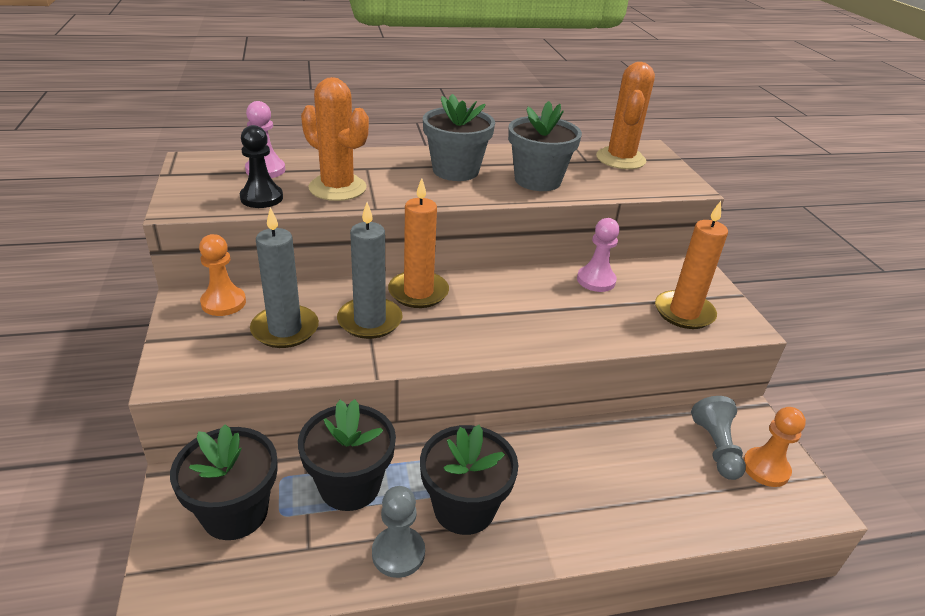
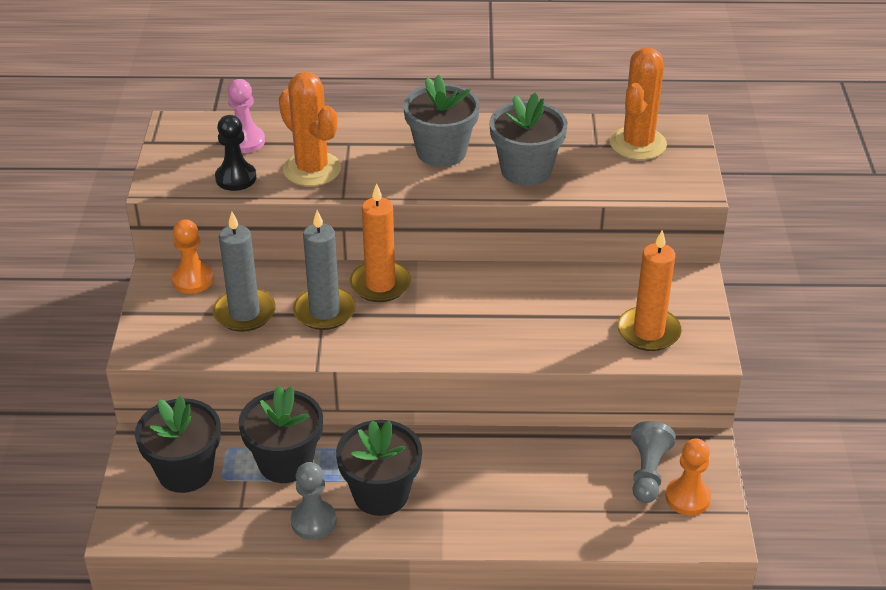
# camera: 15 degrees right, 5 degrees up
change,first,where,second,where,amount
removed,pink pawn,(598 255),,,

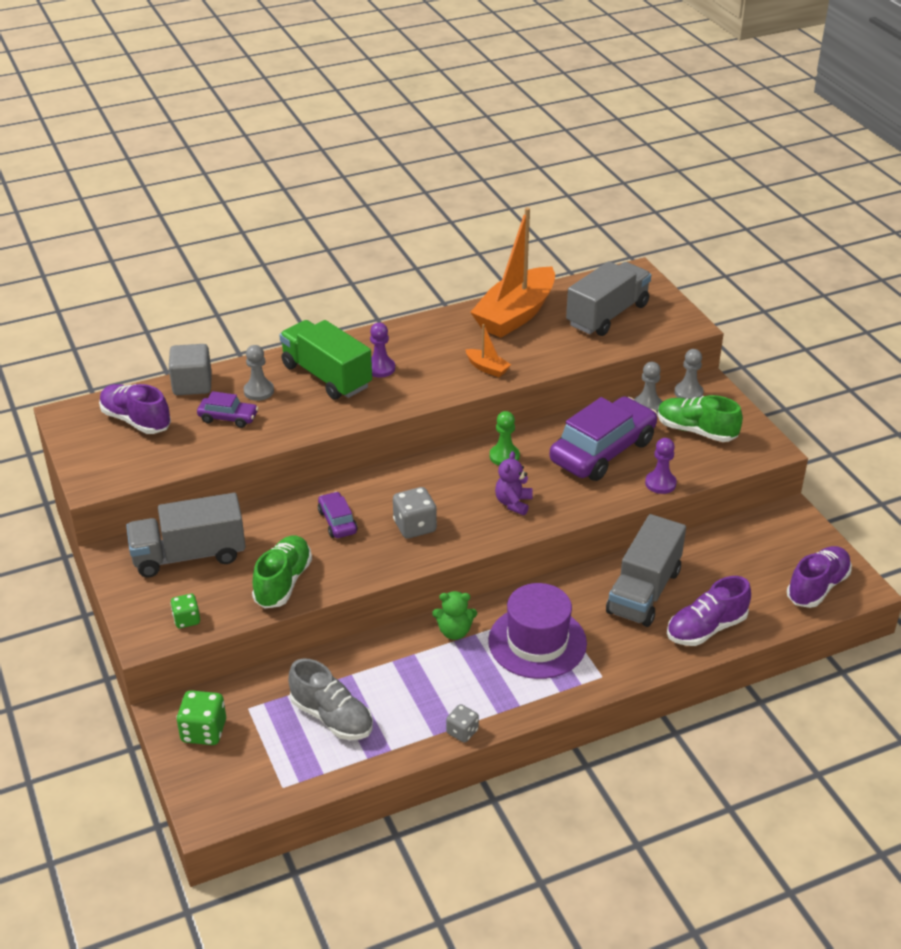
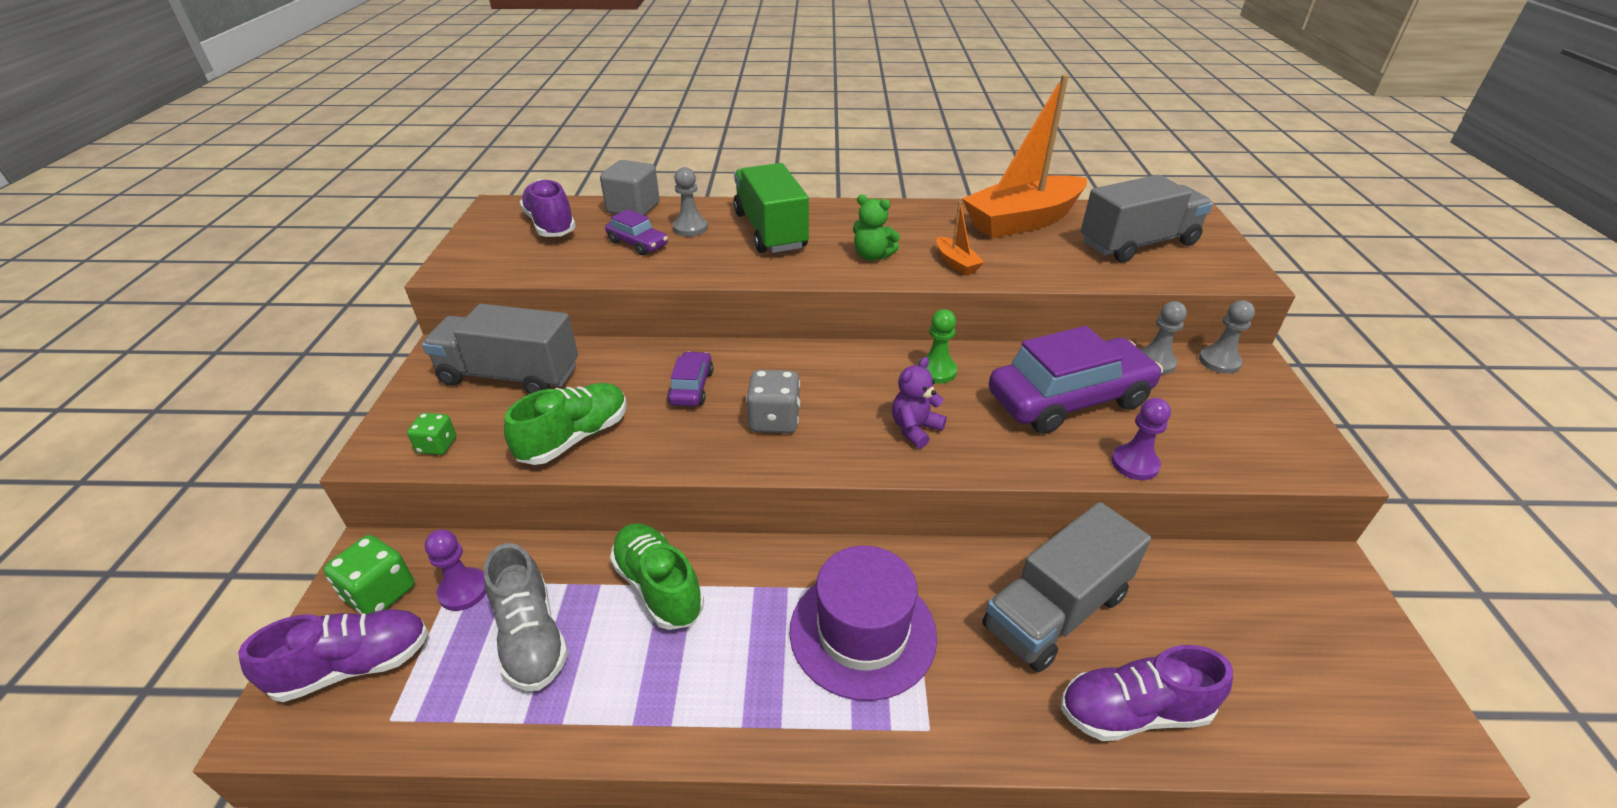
# camera: 25 degrees right, 0 degrees up
change,first,where,second,where,amount
moved,purple pawn,(382 350),,(455 570),
moved,green teddy bear,(454 615),,(876 228),
removed,grey dice,(462 723),,,
moved,green shoe,(700 418),,(657 577),
moved,purple shoe,(819 577),,(333 655),

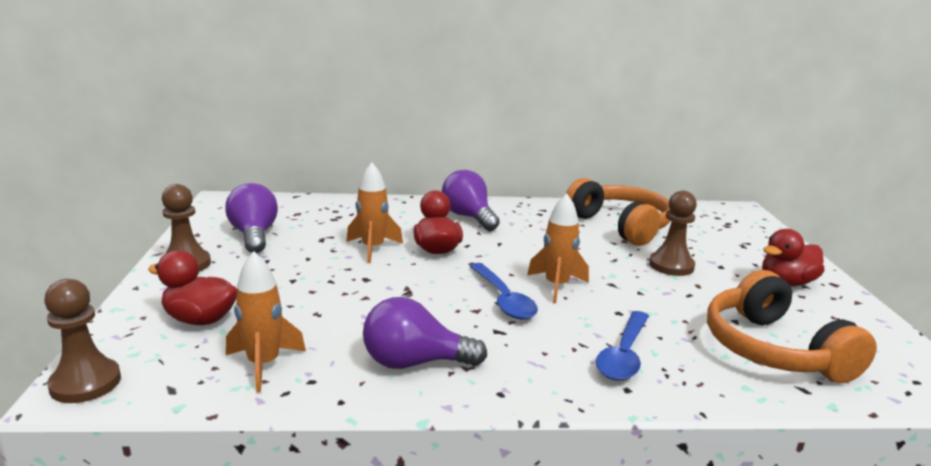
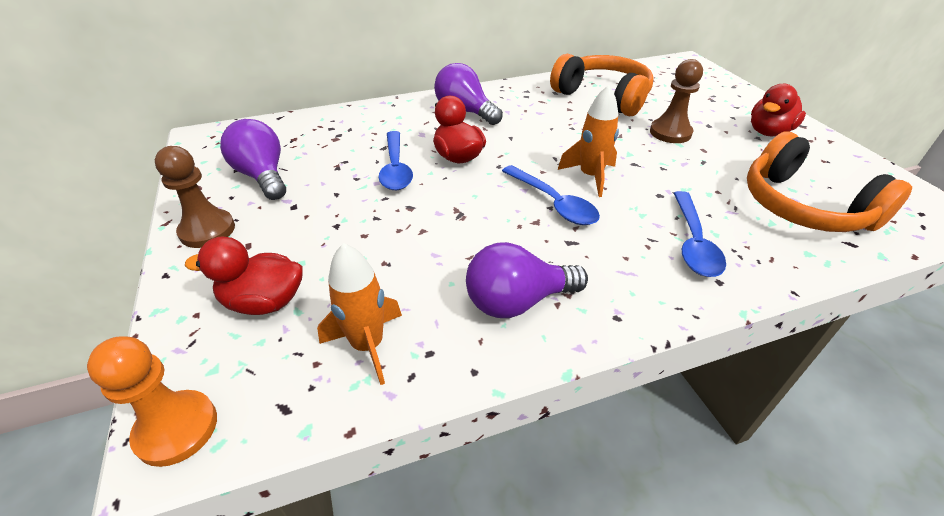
# camera: 15 degrees left, 20 degrees up
change,first,where,second,where,amount
recoloured,brown pawn,(82 341),orange pawn,(152 401),
replaced,orange rocket,(374 213),blue spoon,(396 160),

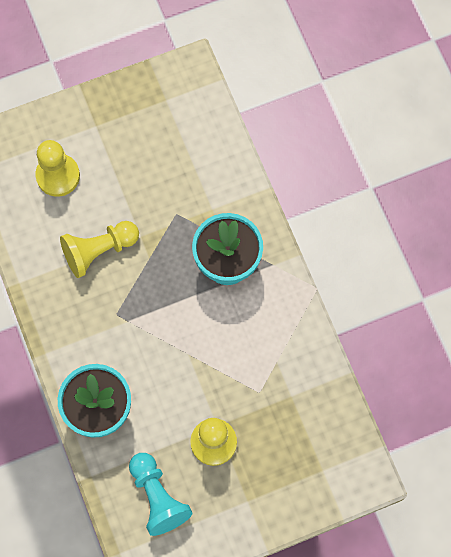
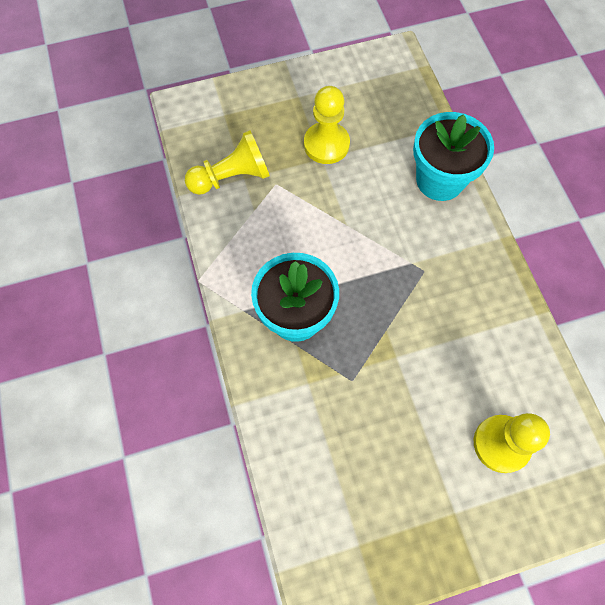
# camera: 175 degrees left, 5 degrees down
change,first,where,second,where,amount
moved,yellow pawn,(99 249),,(227 162),
removed,turquoise pawn,(161 494),,,

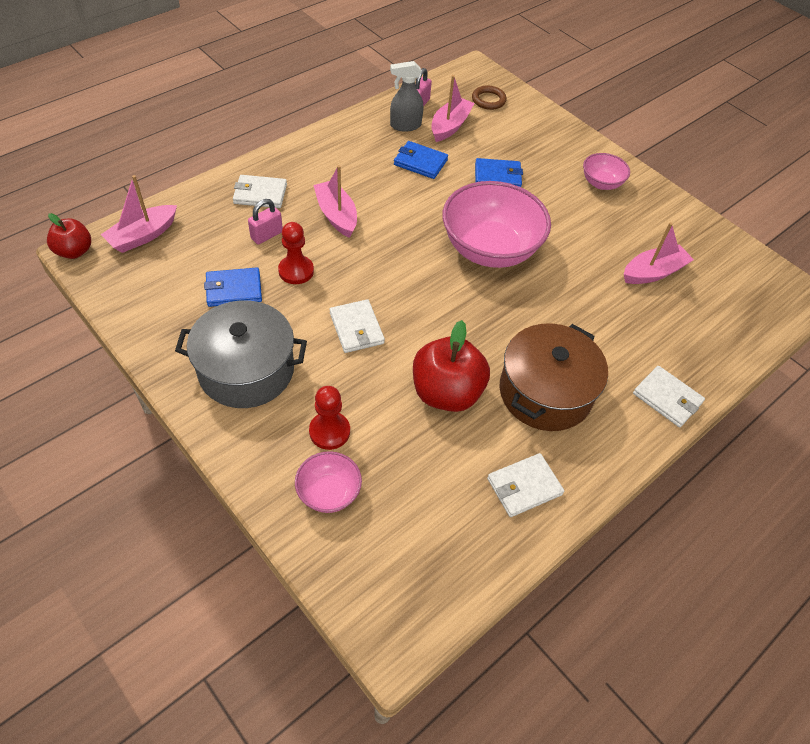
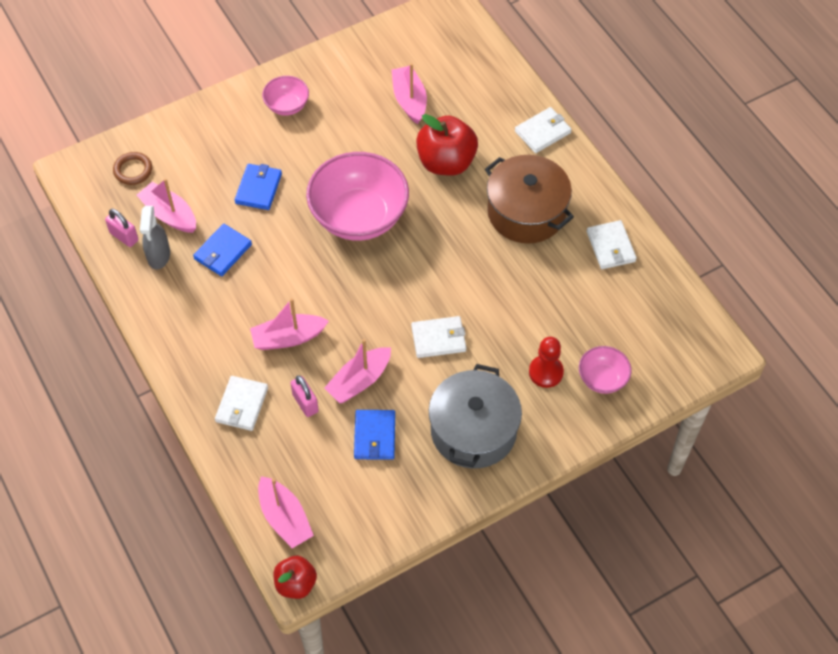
# camera: 75 degrees left, 5 degrees up
change,first,where,second,where,amount
replaced,red pawn,(296 253),pink boat,(357 371),
moved,red apple,(451 366),,(447 145),

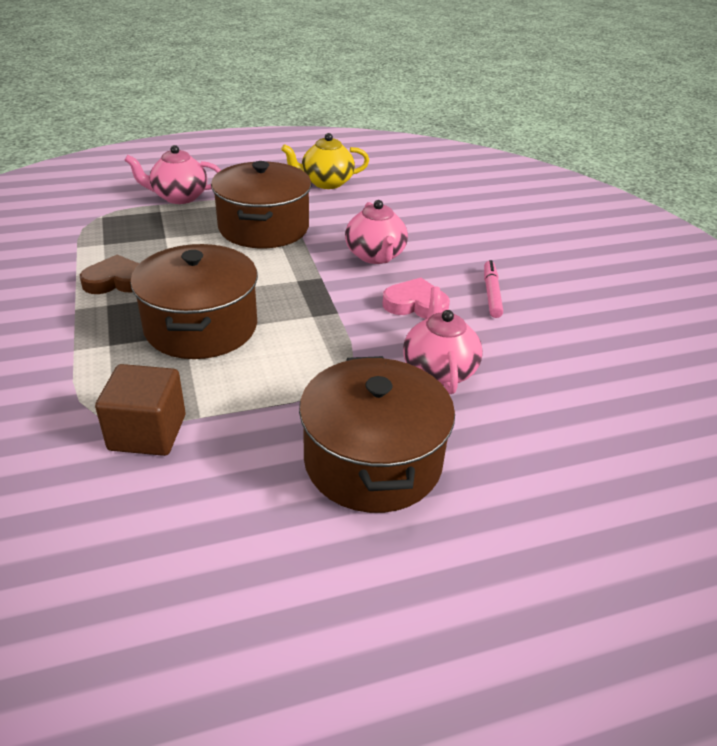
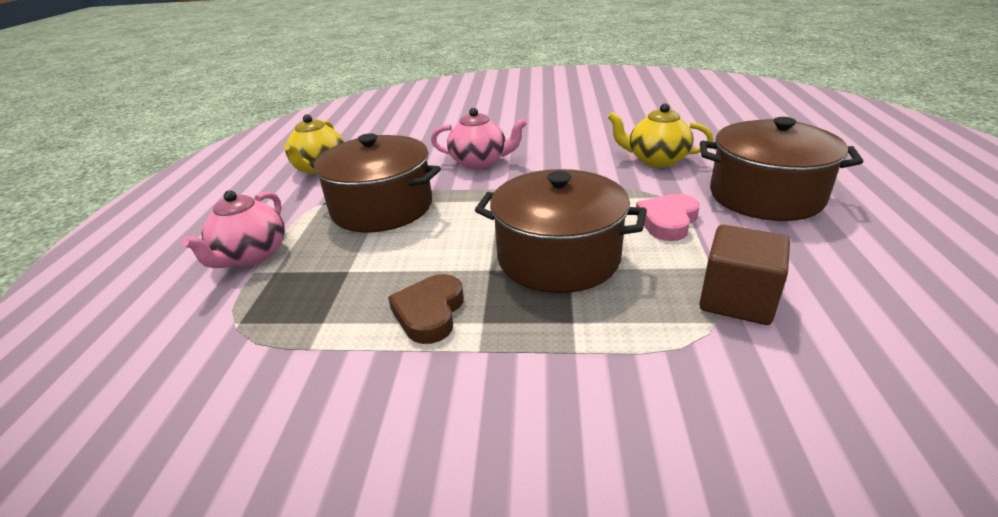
# camera: 65 degrees left, 5 degrees down
change,first,where,second,where,amount
moved,pink heart,(416 298),,(668 217),
recoloured,pink teapot,(443 340),yellow teapot,(660 135),
removed,pink marker,(493 289),,,

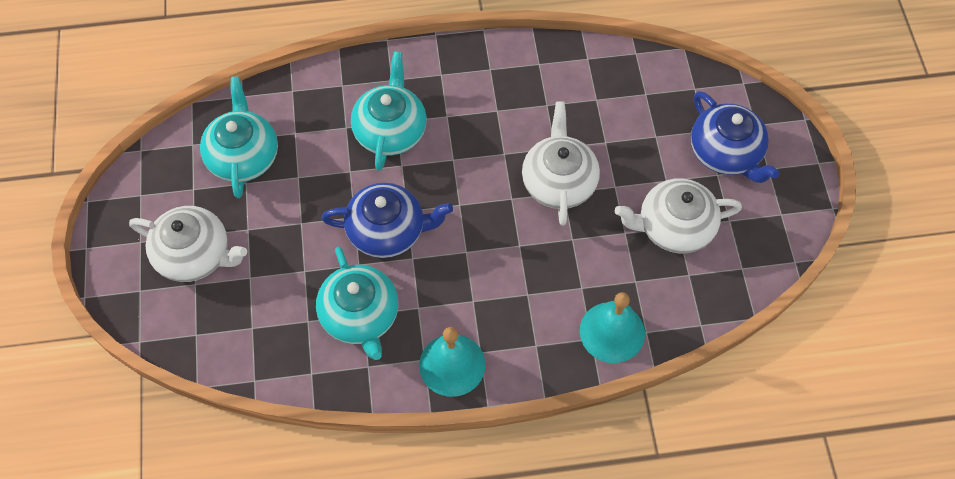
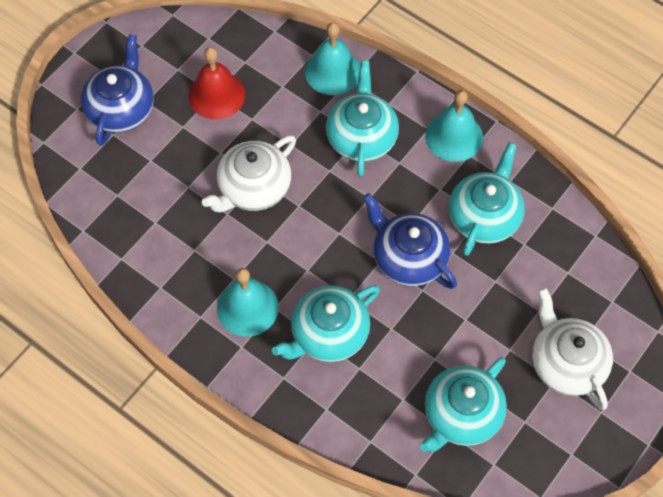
# camera: 135 degrees left, 0 degrees up
change,first,where,second,where,amount
replaced,white teapot,(678 215),red bell,(217 83),
added,,,turquoise bell,(248 302),
added,,,turquoise teapot,(362 119),

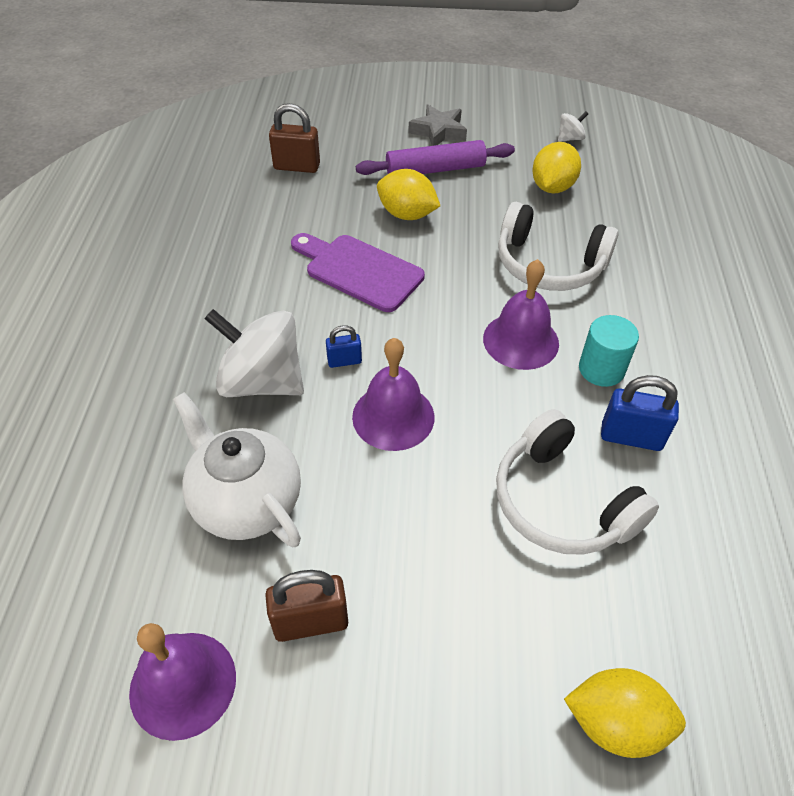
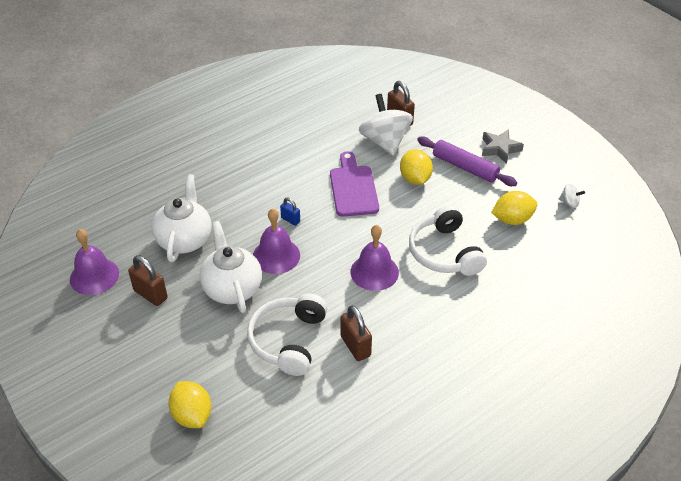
# camera: 50 degrees right, 5 degrees down
change,first,where,second,where,amount
moved,white spinning top,(254 353),,(386 125),
removed,turquoise cylinder,(609 351),,,
recoloured,blue padlock,(640 413),brown padlock,(356 333),
added,,,white teapot,(231 267),

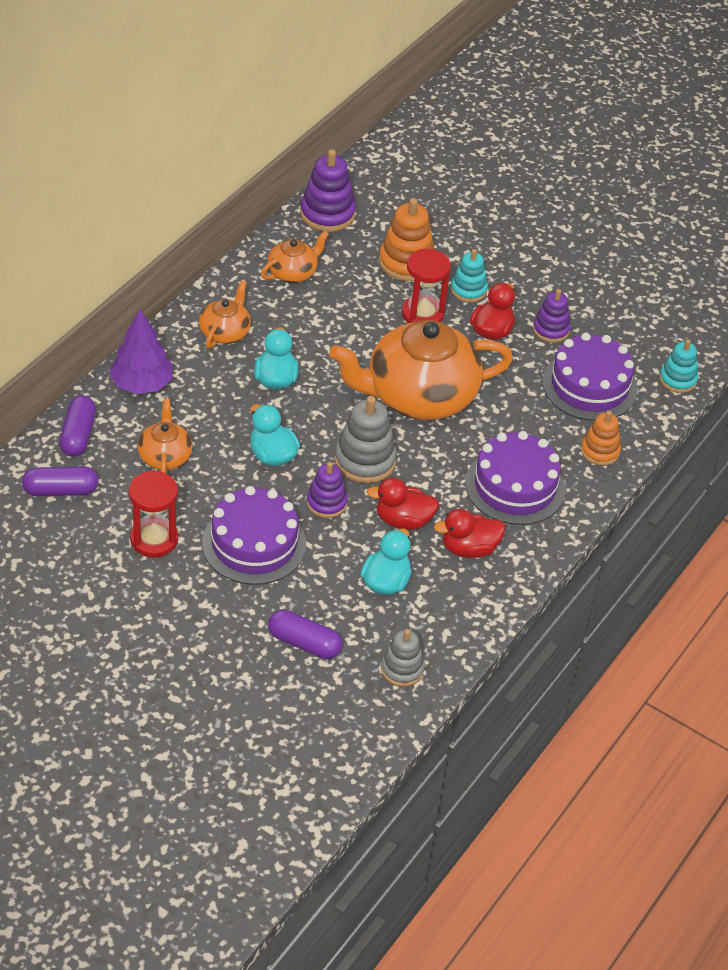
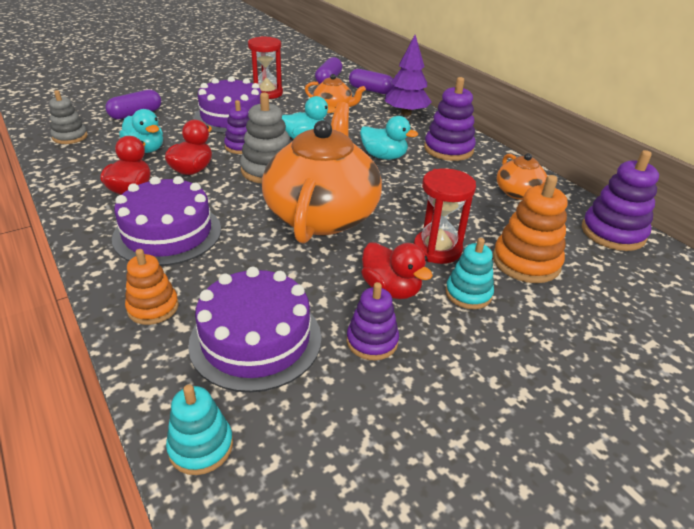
# camera: 115 degrees right, 10 degrees down
change,first,where,second,where,amount
replaced,orange teapot,(225 314),purple stacking toy,(450 119),

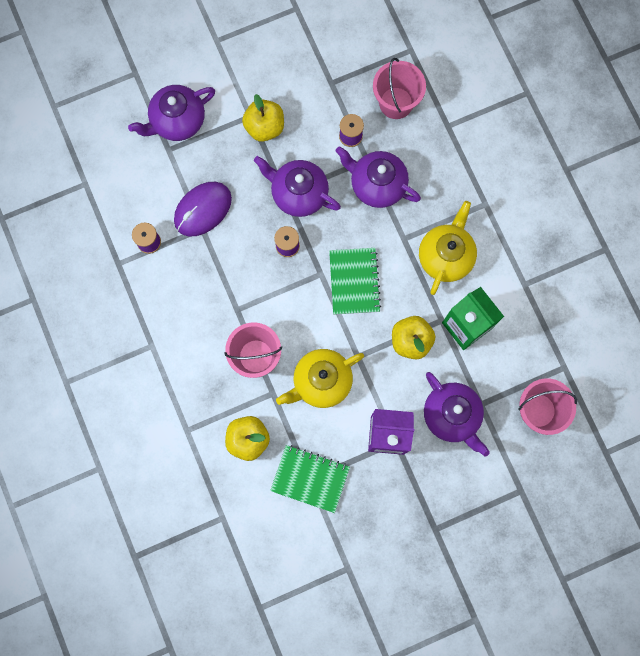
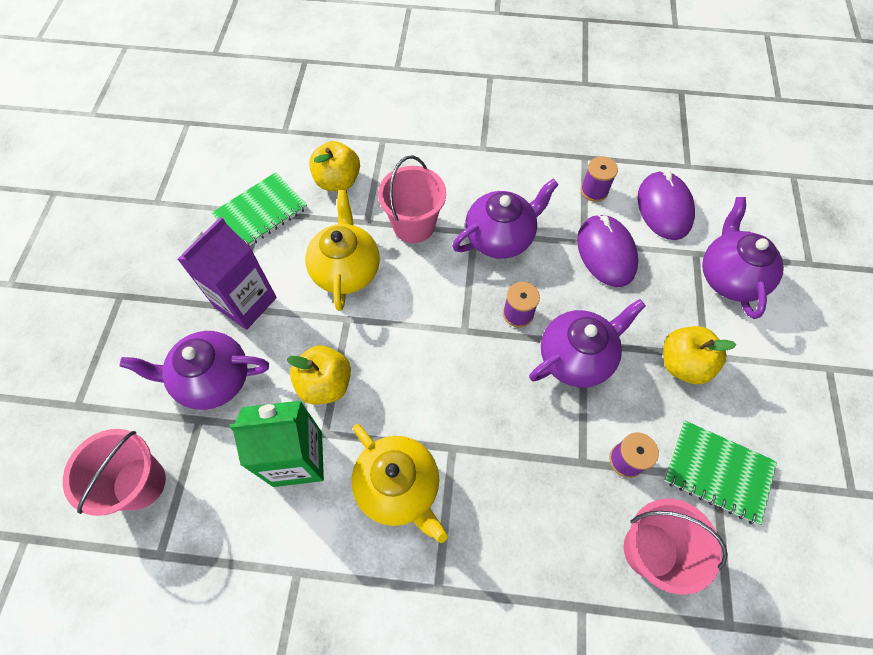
# camera: 120 degrees right, 15 degrees down
change,first,where,second,where,amount
moved,green notebook,(355 281),,(720 472),
moved,purple teapot,(378 177),,(505 219),
added,,,purple mouse,(666 205),

